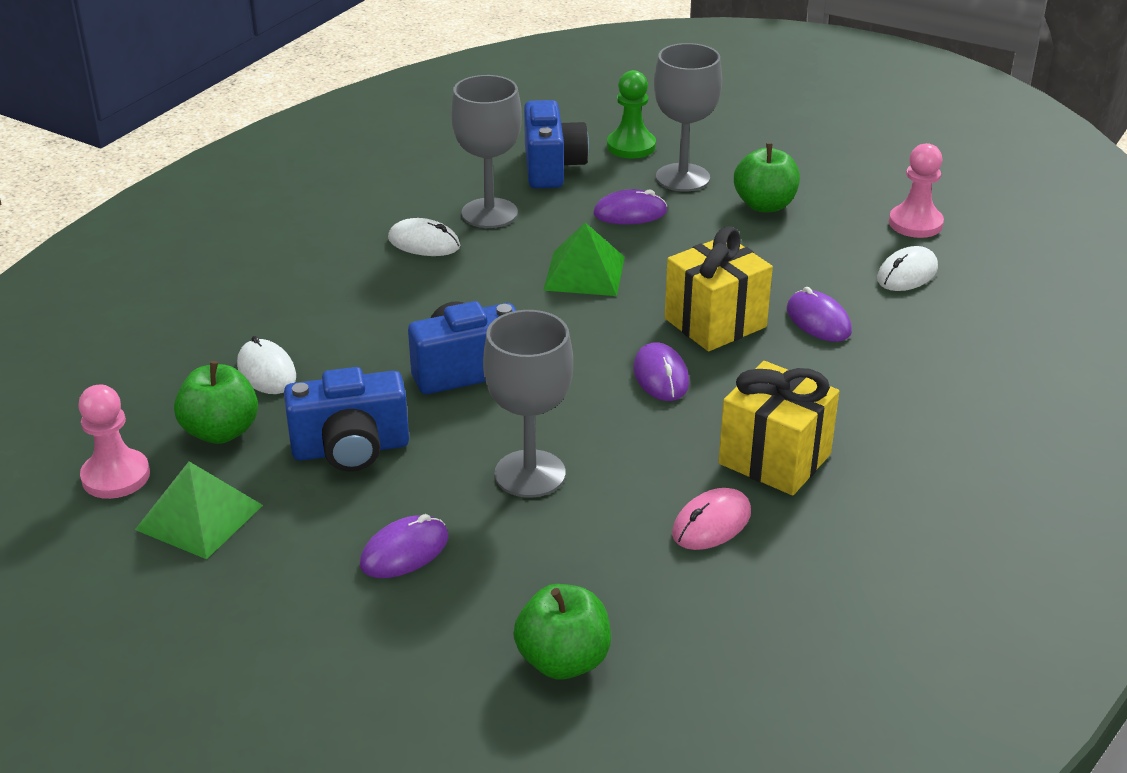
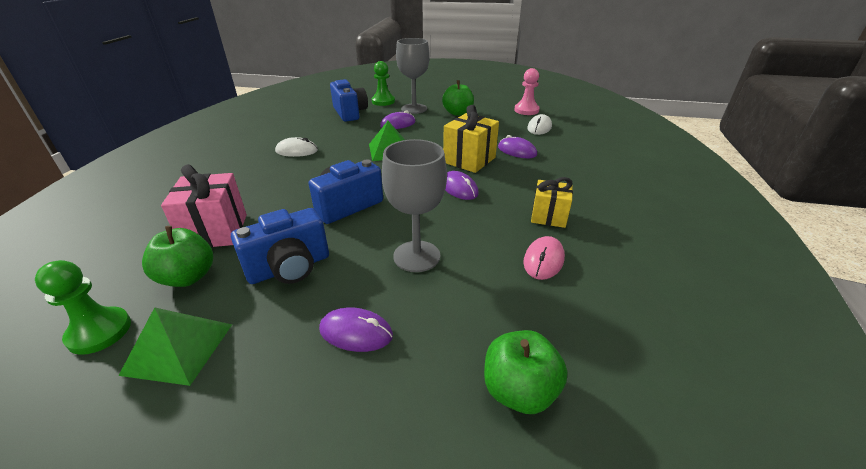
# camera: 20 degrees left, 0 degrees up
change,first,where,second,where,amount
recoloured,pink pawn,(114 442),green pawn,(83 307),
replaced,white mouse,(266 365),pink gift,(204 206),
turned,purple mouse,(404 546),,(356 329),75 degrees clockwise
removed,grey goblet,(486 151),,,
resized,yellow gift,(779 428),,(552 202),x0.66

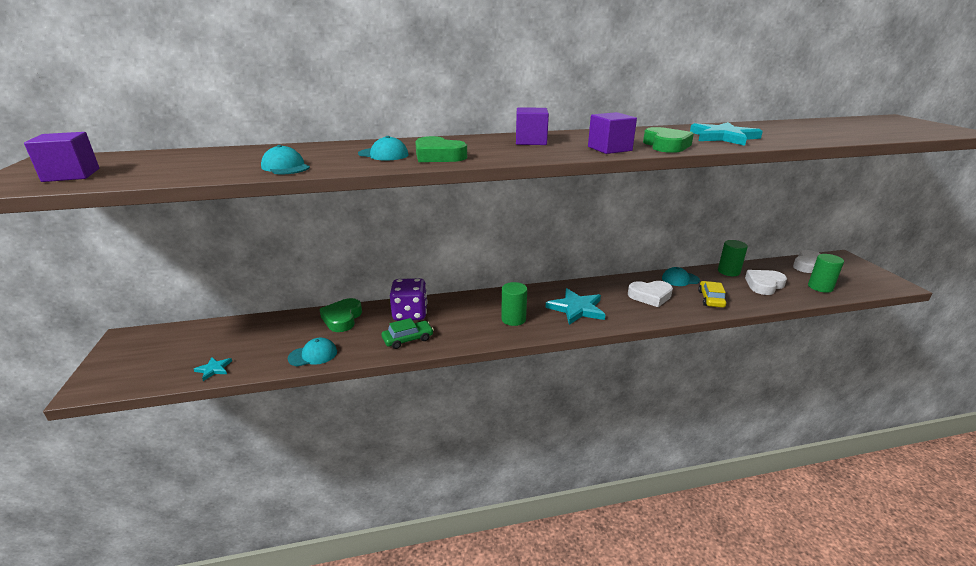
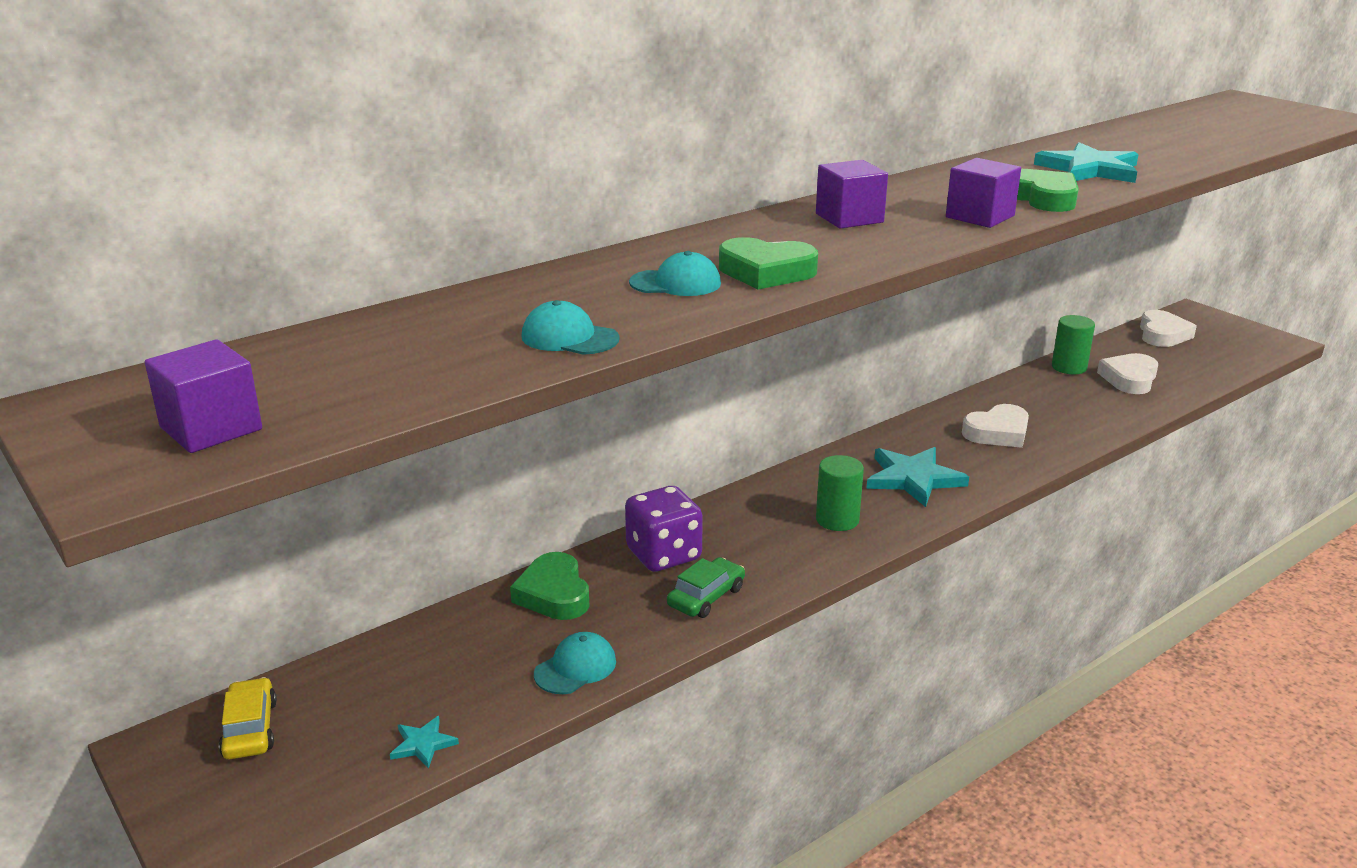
# camera: 25 degrees left, 0 degrees up
change,first,where,second,where,amount
removed,turquoise cap,(681 276),,,
moved,yellow car,(712 294),,(248 718),
removed,green cylinder,(826 273),,,

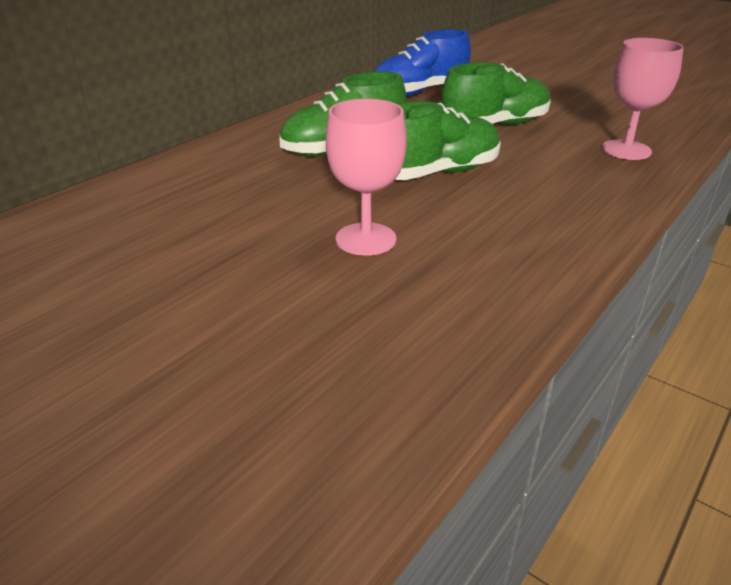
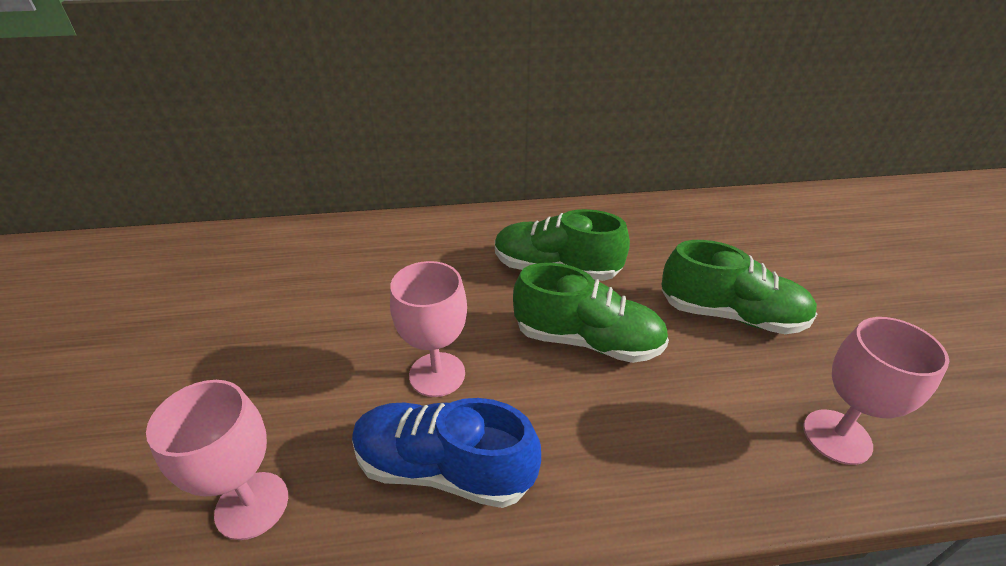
# camera: 45 degrees right, 5 degrees up
change,first,where,second,where,amount
moved,blue shoe,(422 63),,(446 453),
added,,,pink goblet,(217 460),

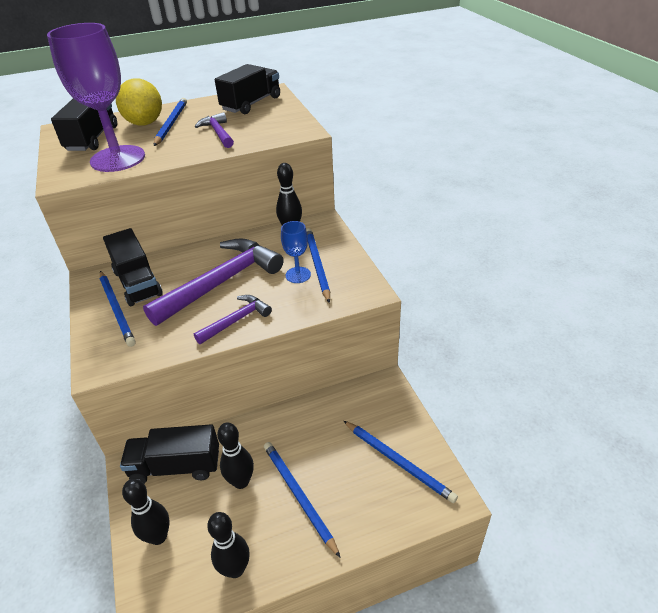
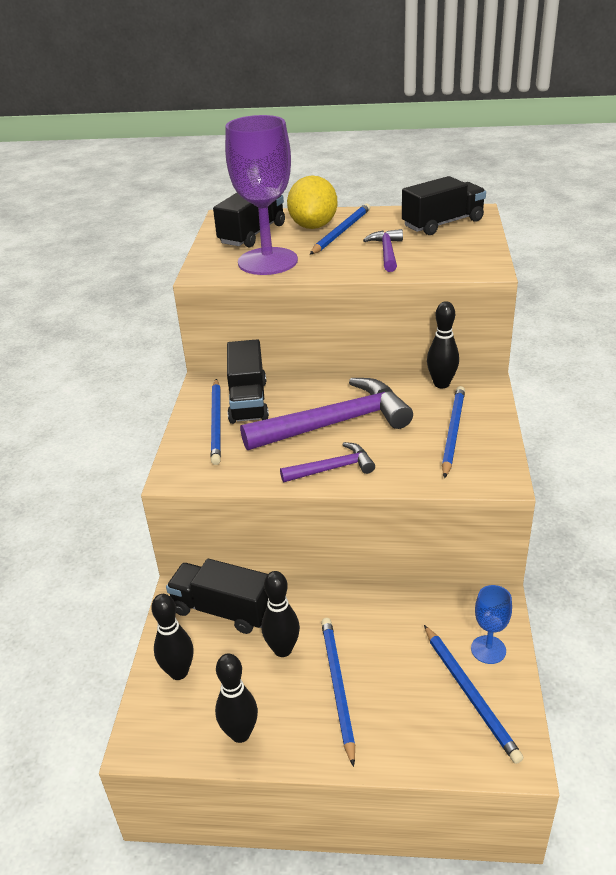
# camera: 25 degrees right, 5 degrees down
change,first,where,second,where,amount
moved,blue goblet,(296 252),,(491 624),

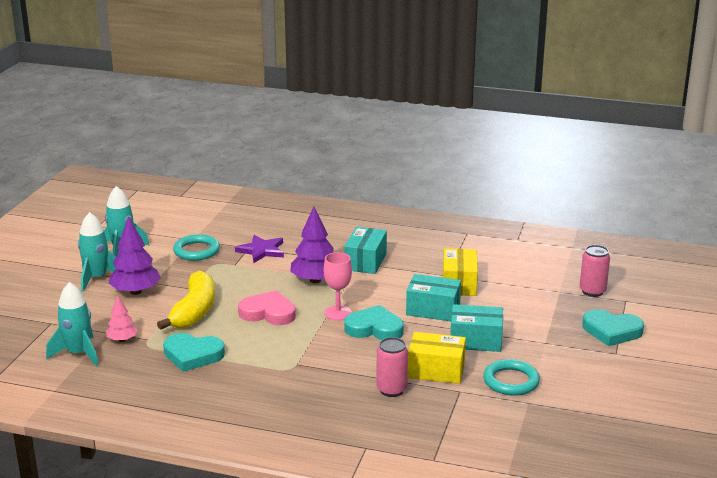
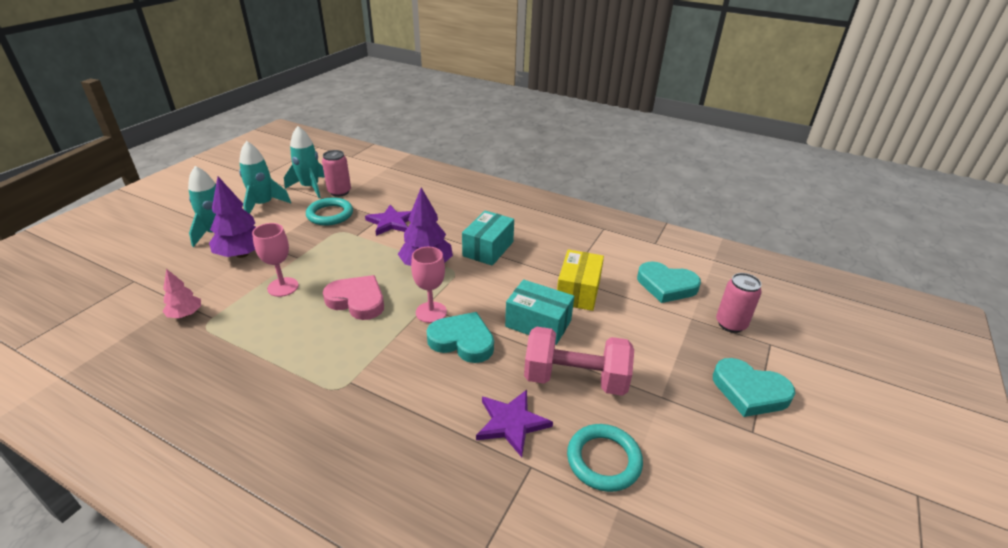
# camera: 10 degrees right, 10 degrees up
change,first,where,second,where,amount
moved,turquoise rocket,(72 324),,(304 162),
replaced,yellow banana,(186 300),pink goblet,(275 260),
moved,turquoise heart,(194 352),,(669 282),
moved,pink can,(392 367),,(336 173),
replaced,yellow box,(437 358),purple star,(514 423),
replaced,turquoise box,(476 328),pink dumbbell,(579 361),

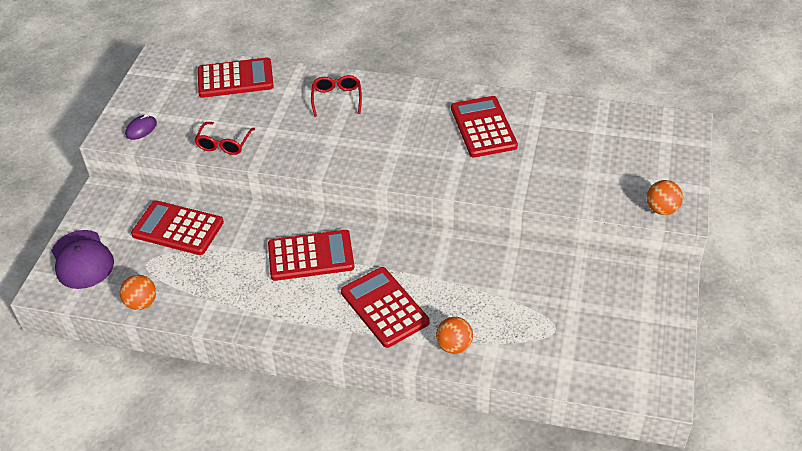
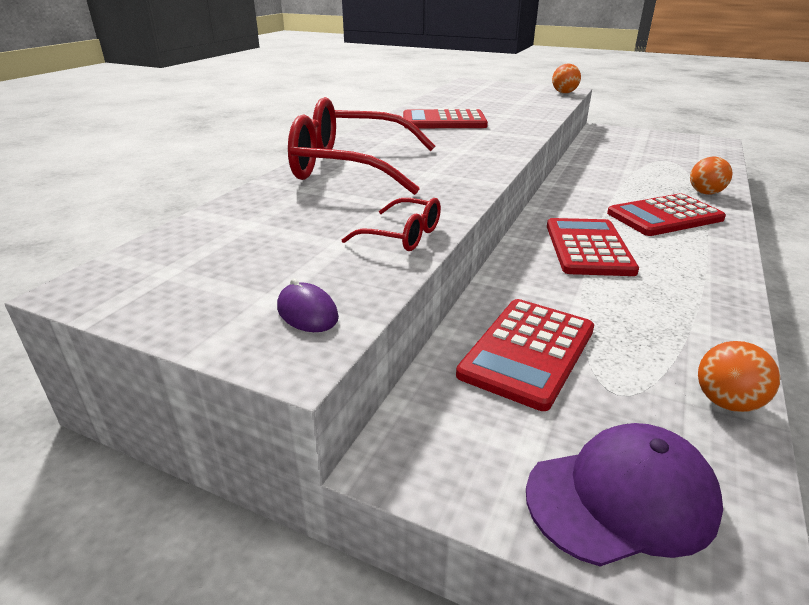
# camera: 80 degrees left, 15 degrees down
change,first,where,second,where,amount
removed,red calculator,(236 77),,,
resized,red glasses,(336 96),,(361 146),x2.18

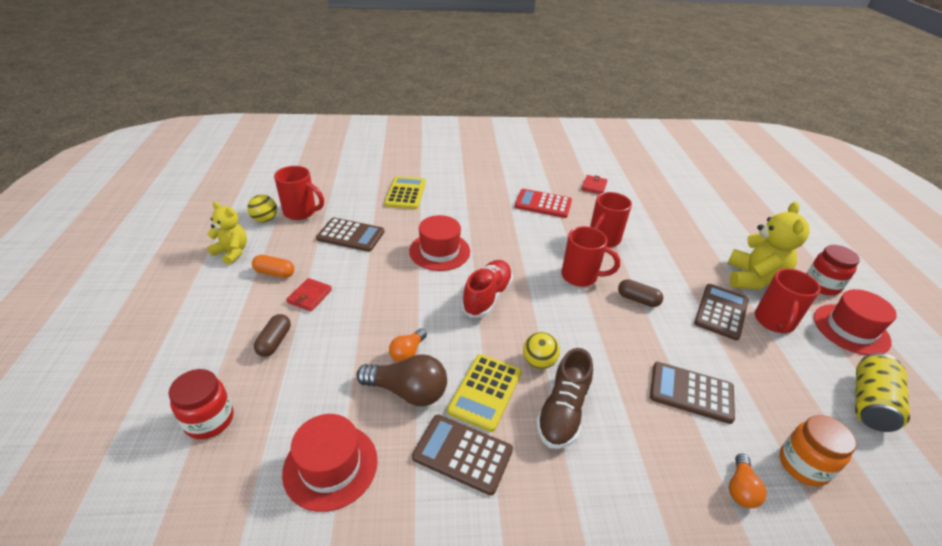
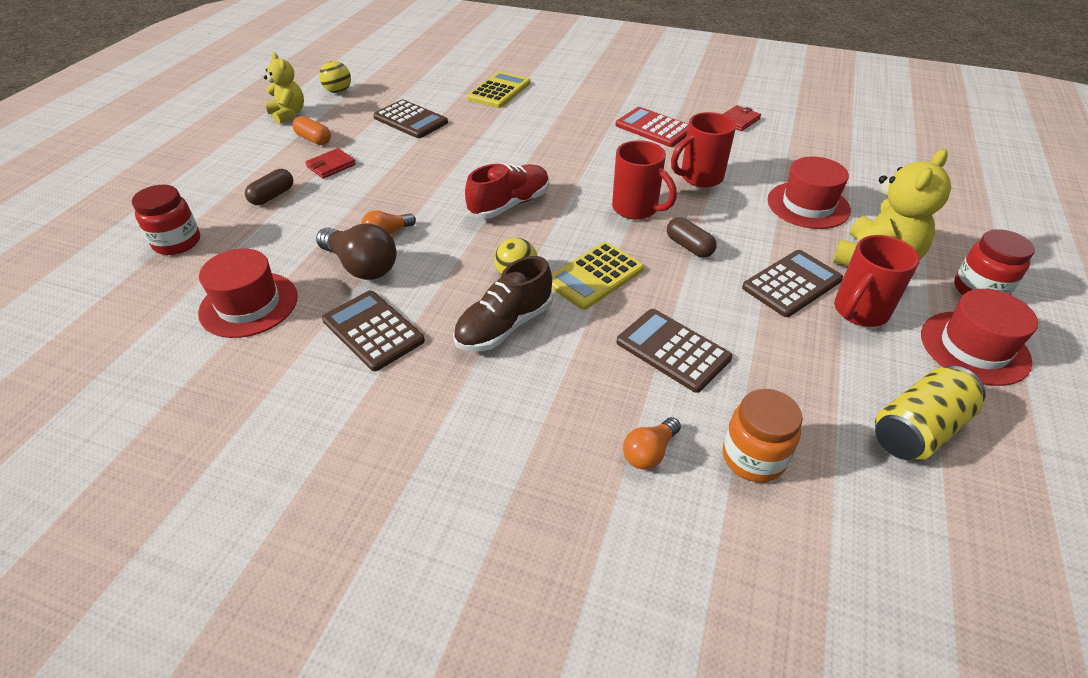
# camera: 25 degrees right, 5 degrees up
change,first,where,second,where,amount
removed,red mug,(299 193),,,
moved,red hat,(439 243),,(809 192),
moved,yellow calculator,(484 393),,(598 276),

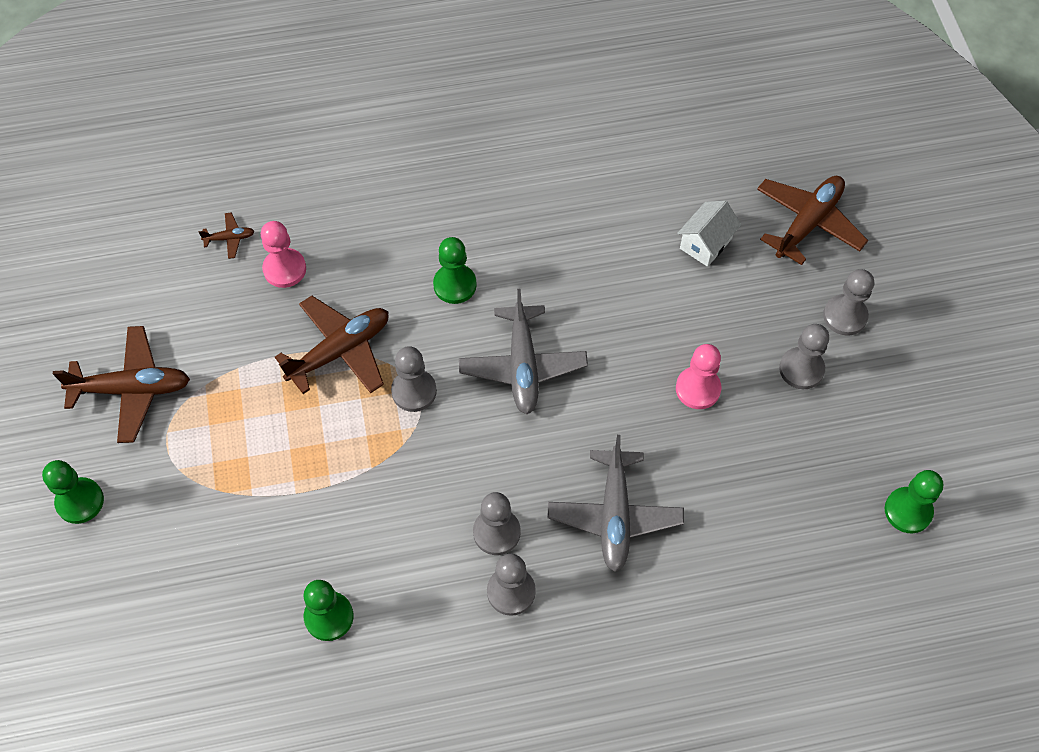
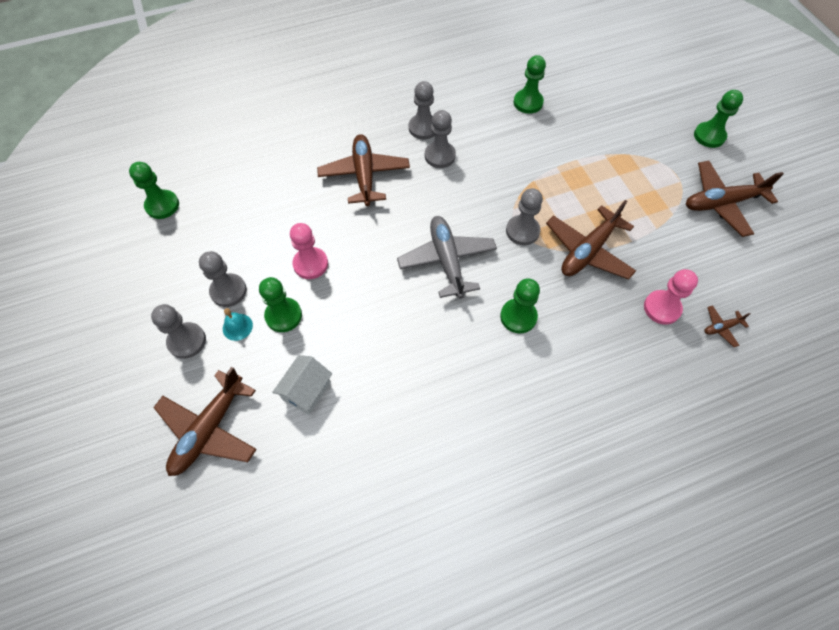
# camera: 170 degrees right, 0 degrees up
change,first,where,second,where,amount
recoloured,grey plane,(615 503),brown plane,(363 170),
added,,,turquoise bell,(238 324),
added,,,green pawn,(280 304),

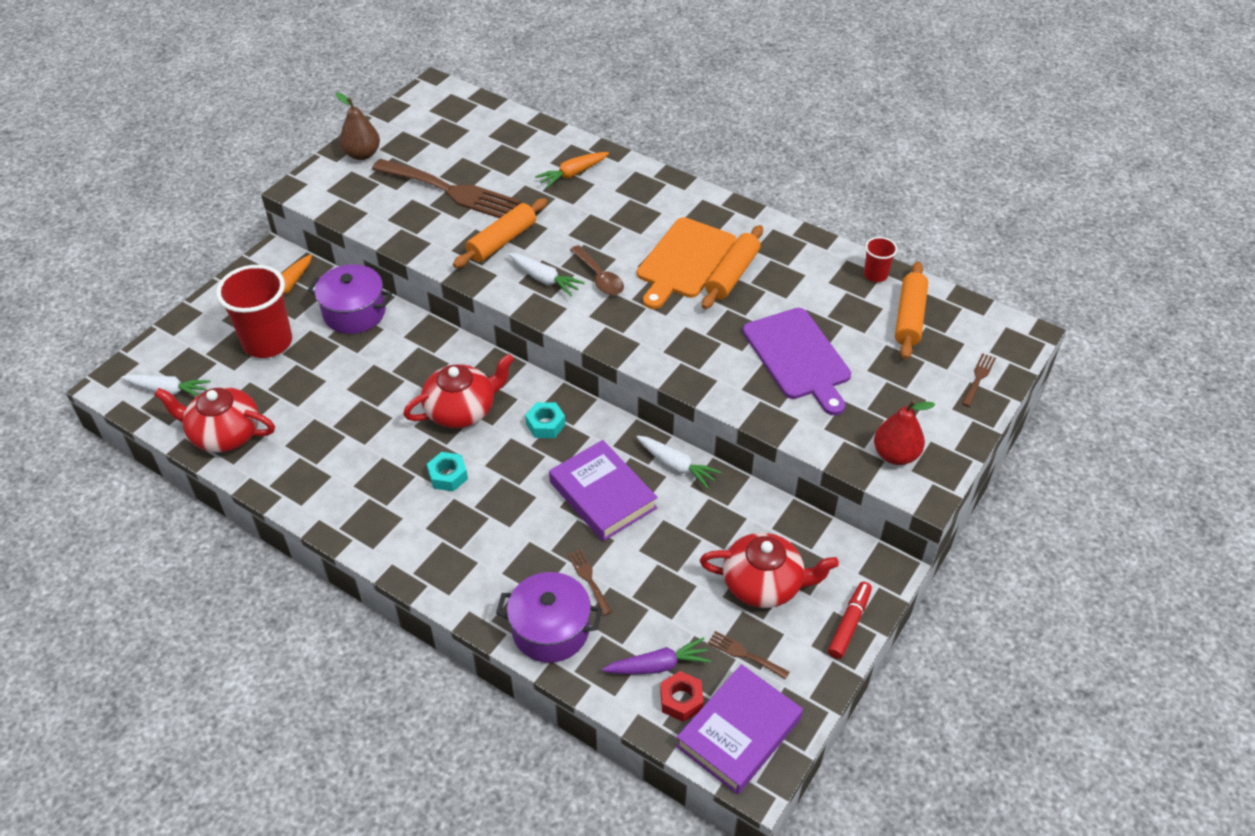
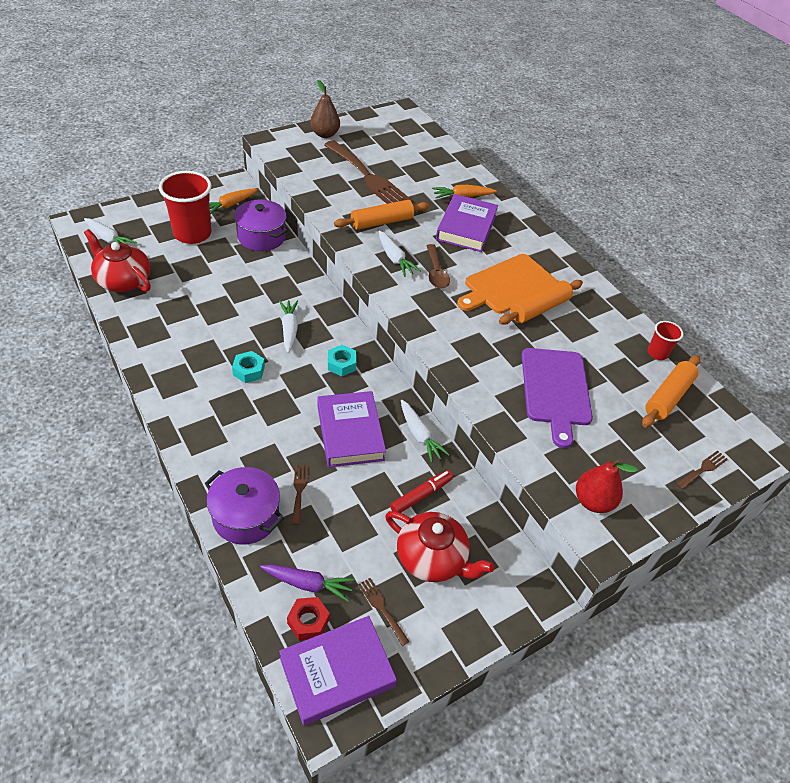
# camera: 20 degrees right, 0 degrees up
change,first,where,second,where,amount
replaced,red teapot,(458 391),white carrot,(288 326),
moved,red marker,(850 620),,(421 491),
added,,,purple book,(467 223),

